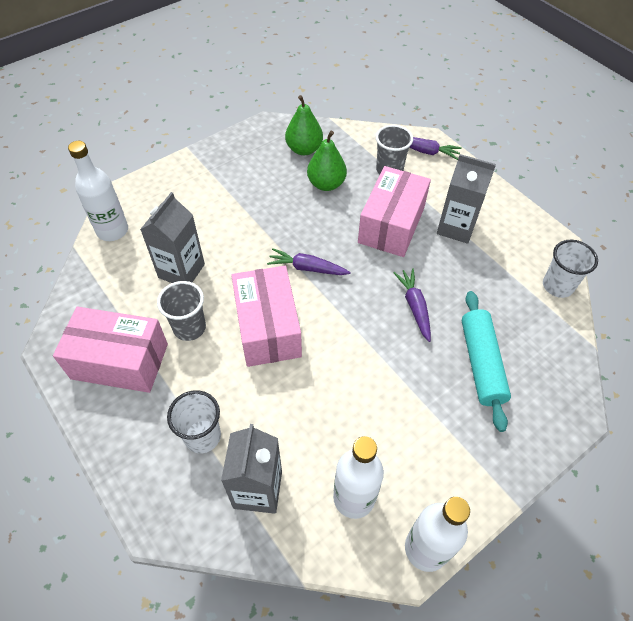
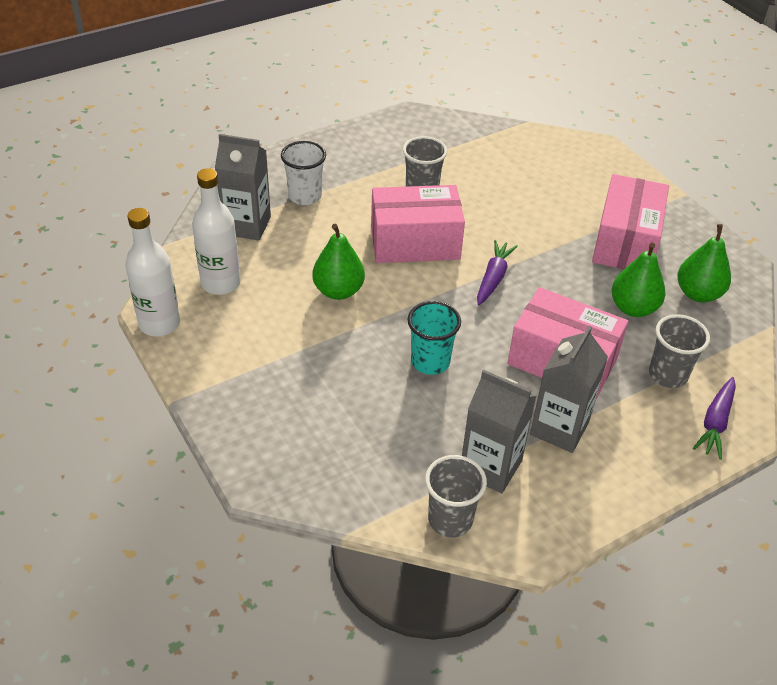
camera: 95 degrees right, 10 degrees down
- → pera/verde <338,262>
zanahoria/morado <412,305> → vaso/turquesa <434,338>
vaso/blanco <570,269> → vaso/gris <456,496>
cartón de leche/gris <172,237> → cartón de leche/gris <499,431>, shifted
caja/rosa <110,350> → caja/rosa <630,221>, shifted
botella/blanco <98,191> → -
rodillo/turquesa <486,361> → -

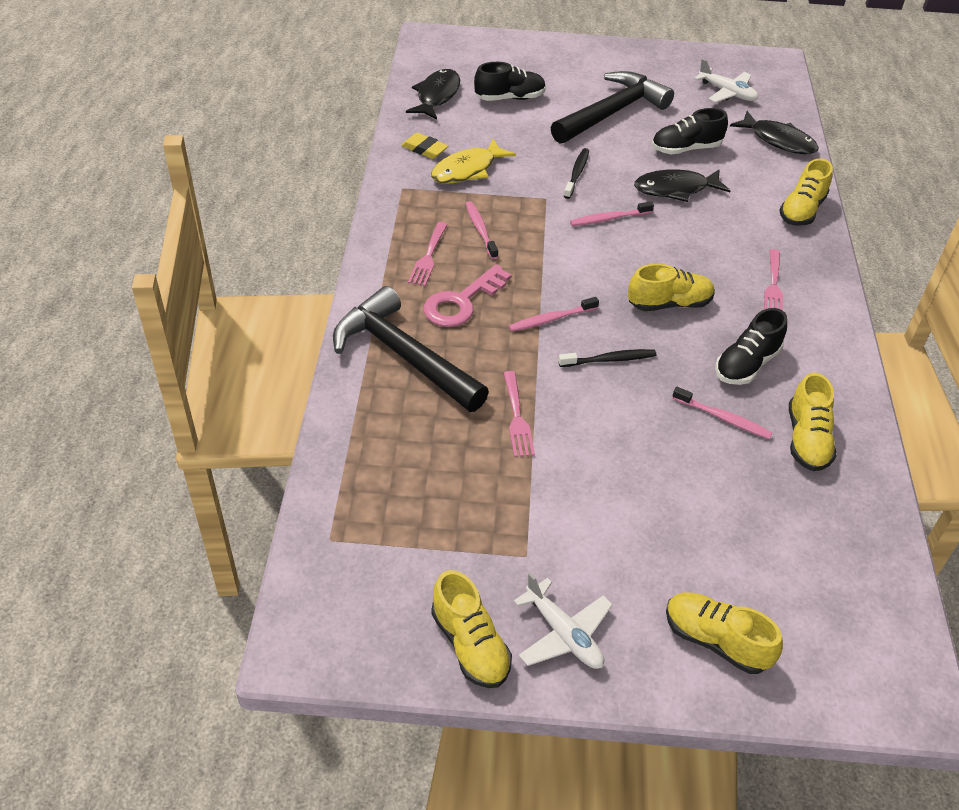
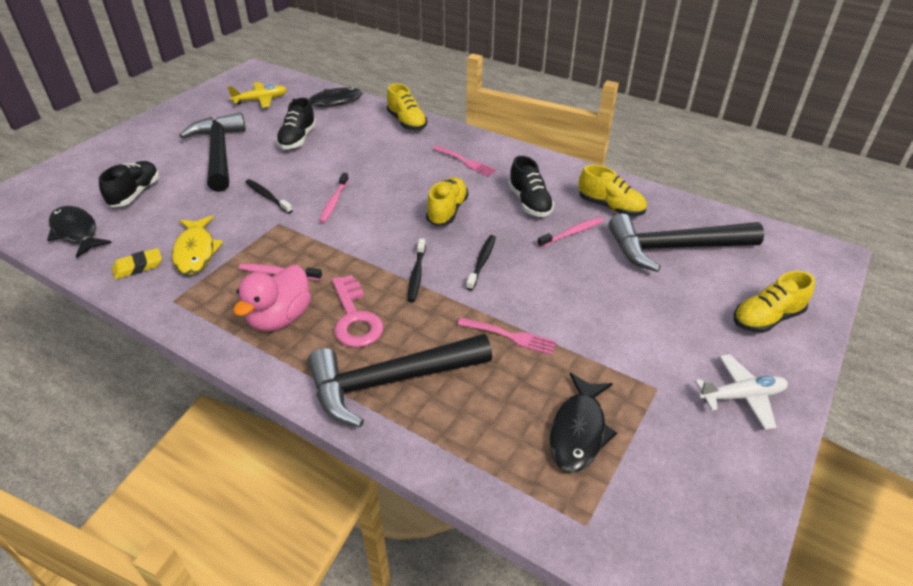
camera: 60 degrees left, 5 degrees down
avión/blanco <726,80> → avión/amarillo <257,95>
tenedor/rosa <427,254> → pato/rosa <272,298>
cepillo de dientes/rosa <554,314> → cepillo de dientes/negro <417,270>
pez/negro <682,185> → pez/negro <583,423>, shifted
- → martillo/negro <686,242>
zapato/amarillo <471,629> → -

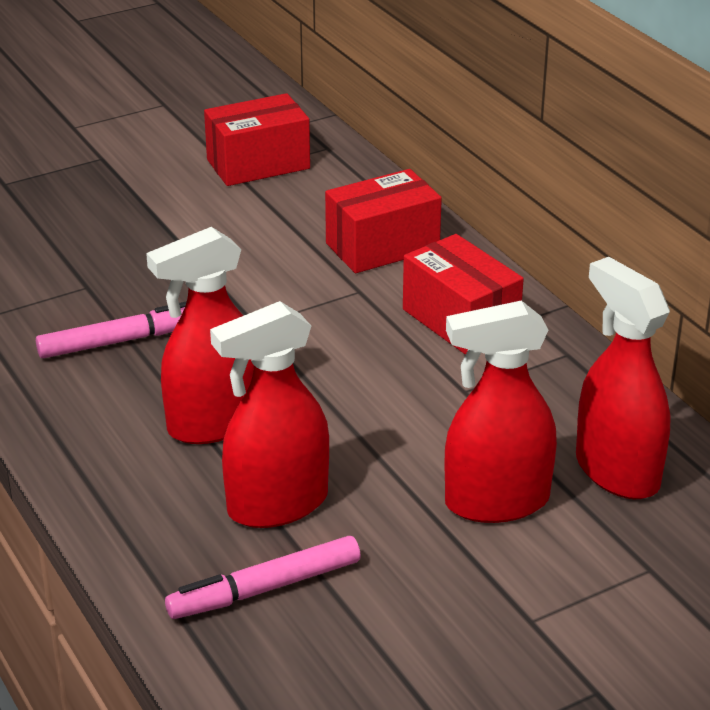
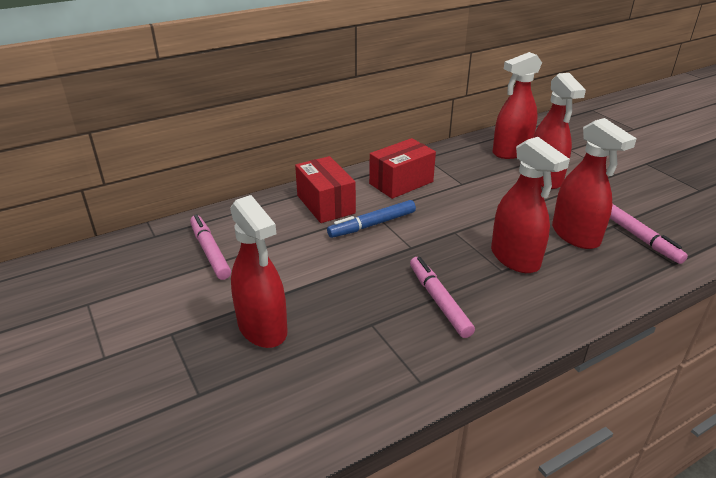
camera: 90 degrees left, 0 degrees up
caja/rojo <257,139> → rotulador/rosa <210,247>
- → pulverizador/rojo <259,271>
- → rotulador/azul <371,219>

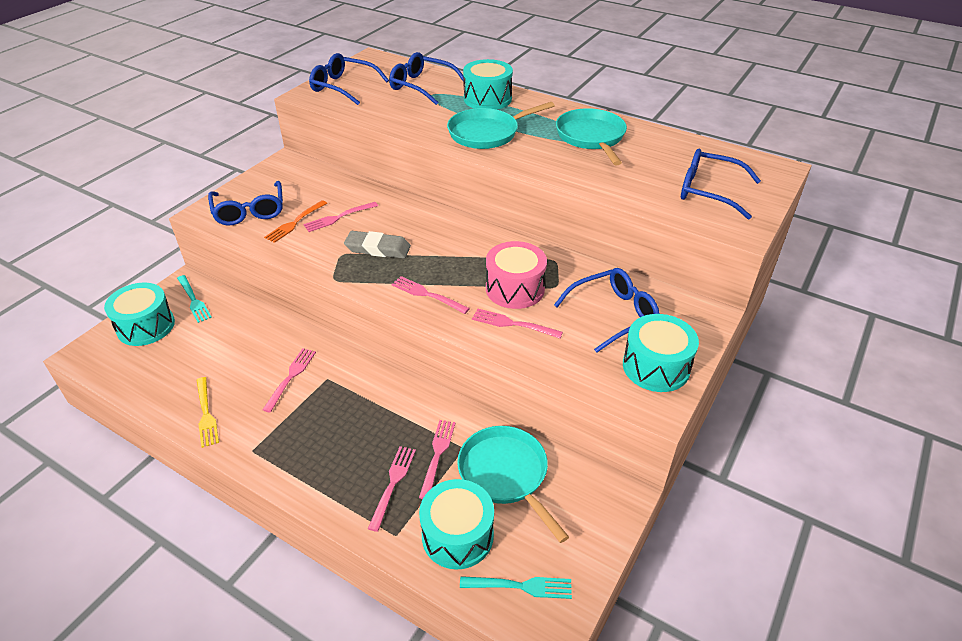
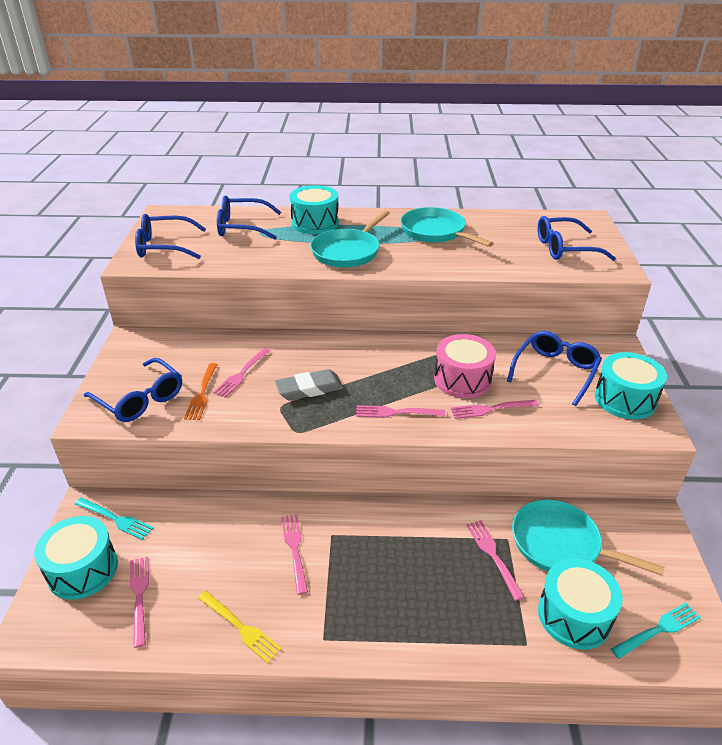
camera: 30 degrees left, 5 degrees down
tenedor/rosa <392,489> → tenedor/rosa <139,602>, shifted

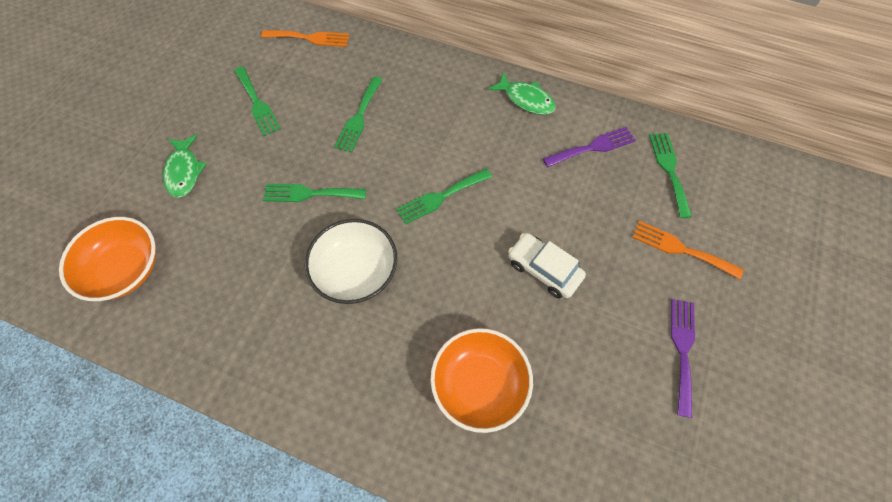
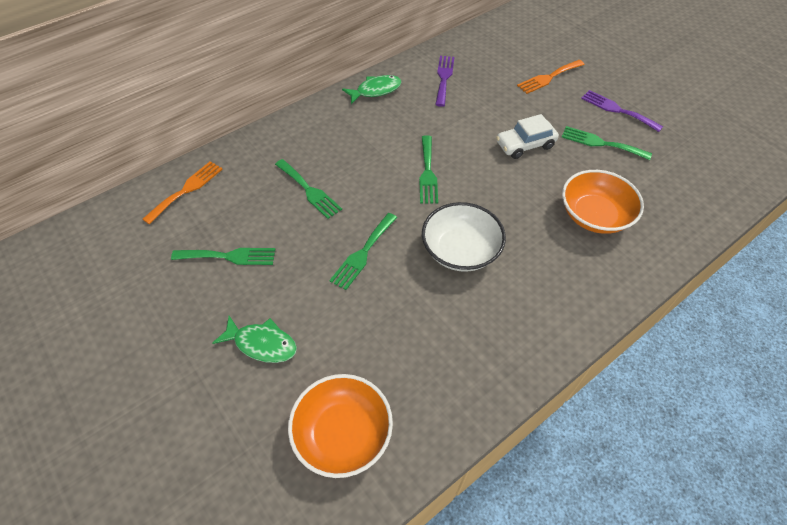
camera: 60 degrees left, 10 degrees down
tenedor/verde <670,175> → tenedor/verde <607,143>, shifted

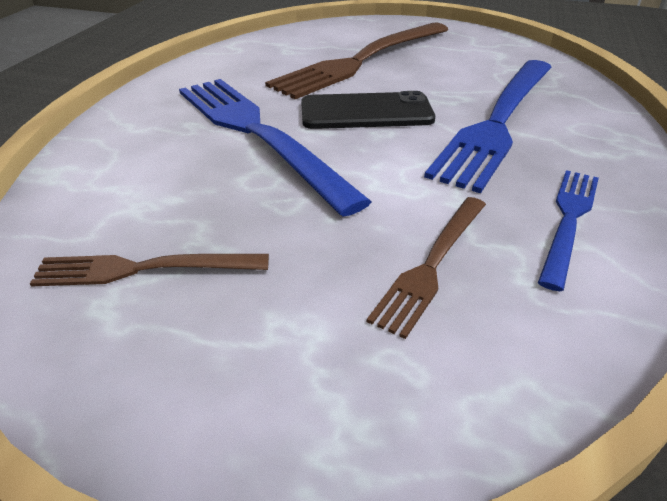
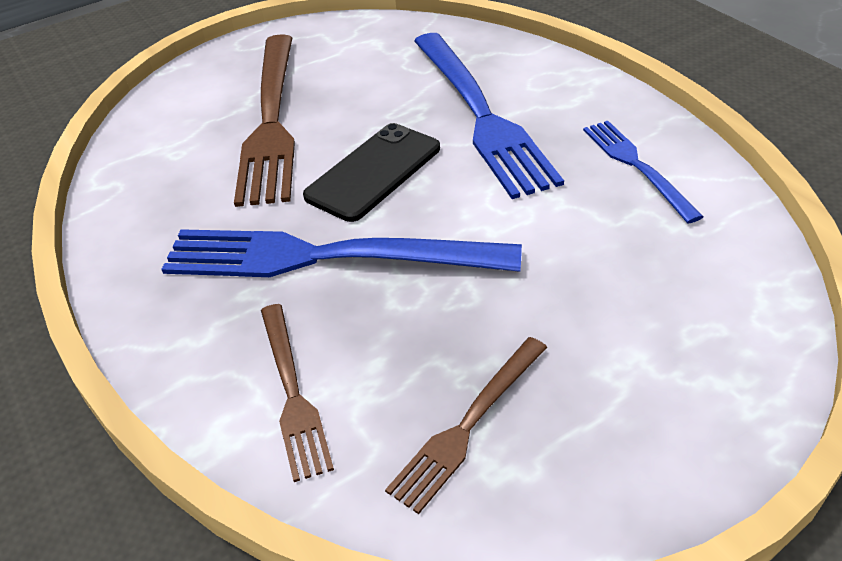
camera: 45 degrees left, 5 degrees up
tenedor/marrón <426,268> → tenedor/marrón <297,393>, shifted

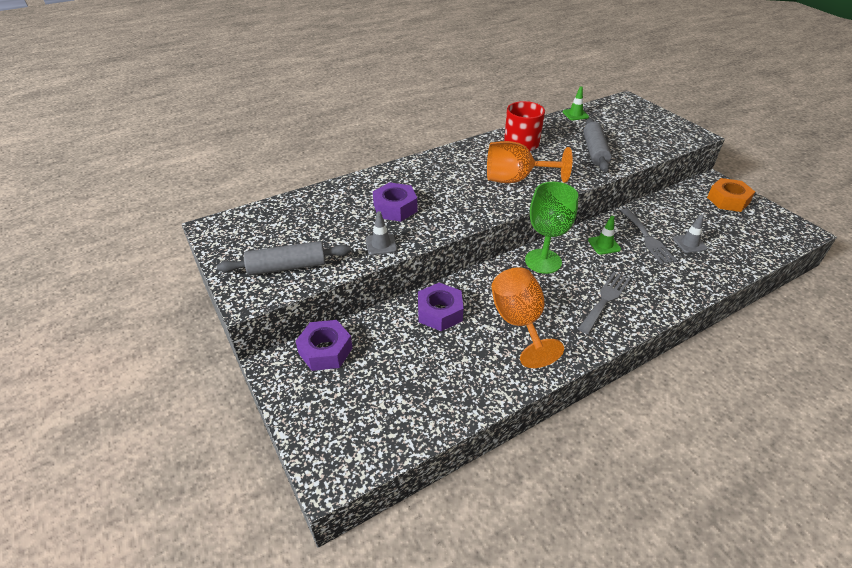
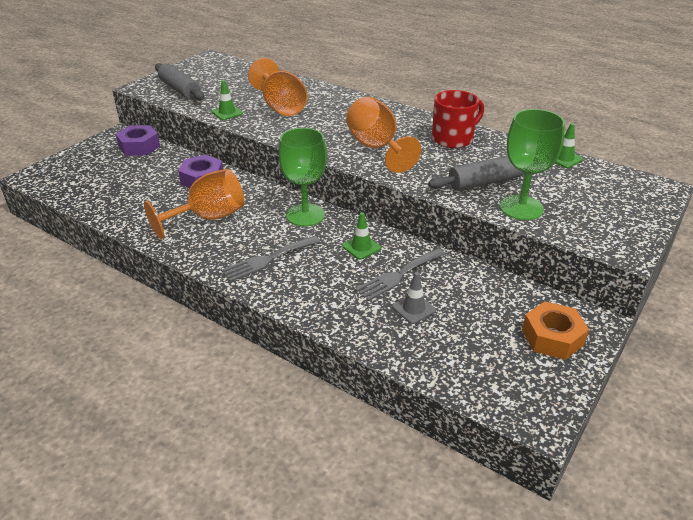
camera: 65 degrees right, 5 degrees down
cono de tráfico/gris <381,233> → cono de tráfico/verde <227,100>
tenedor/gris <604,303> → tenedor/gris <270,259>, 135 degrees clockwise
tuerca/morado <395,202> → copa/naranja <278,87>
- → copa/verde <532,164>

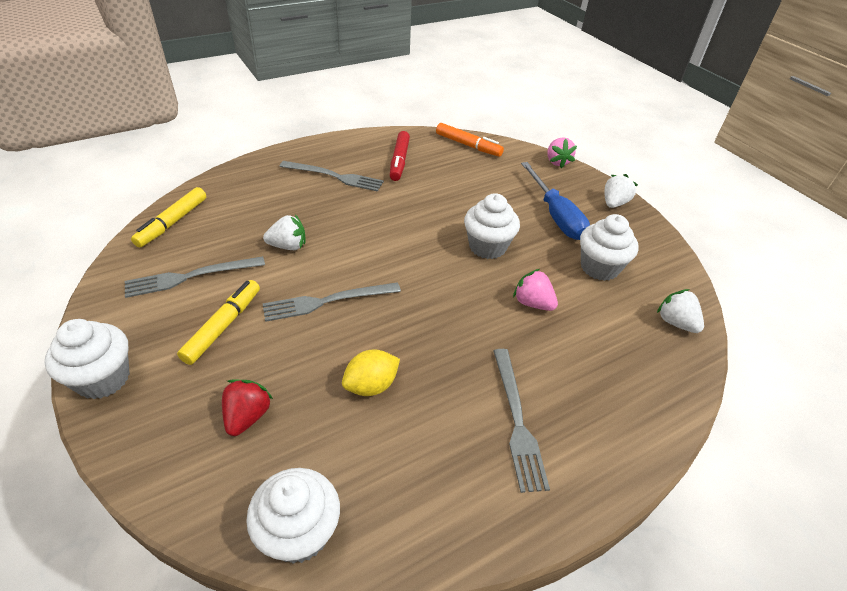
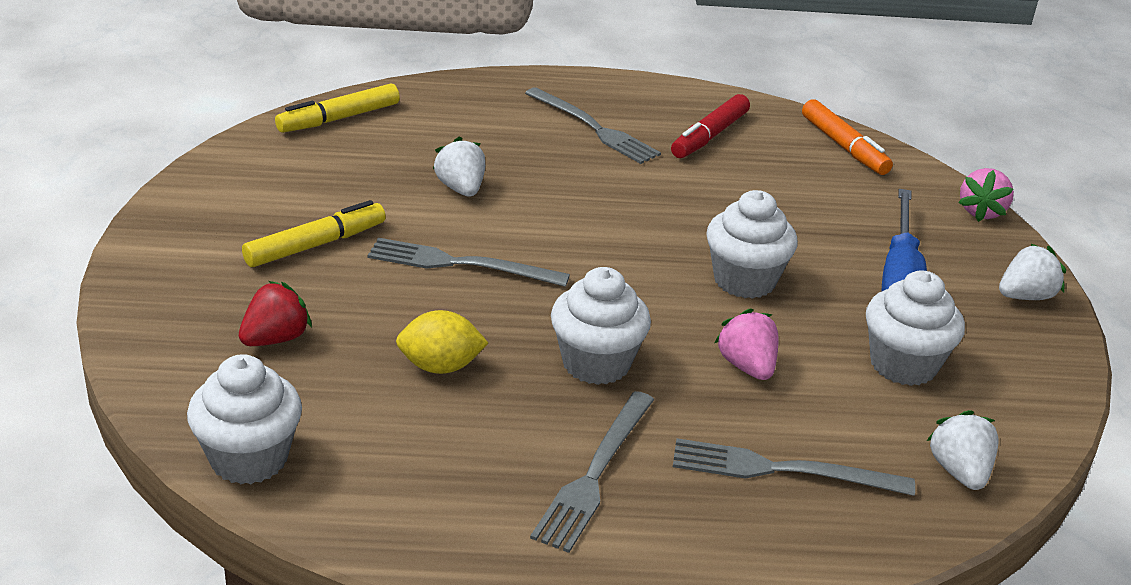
camera: 30 degrees right, 10 degrees down
fresa/blanco <284,232> → fresa/blanco <459,166>, 135 degrees counterclockwise
magdalena/blanco <87,359> → magdalena/blanco <601,326>, shifted
tenedor/gris <195,277> → tenedor/gris <794,467>, shifted

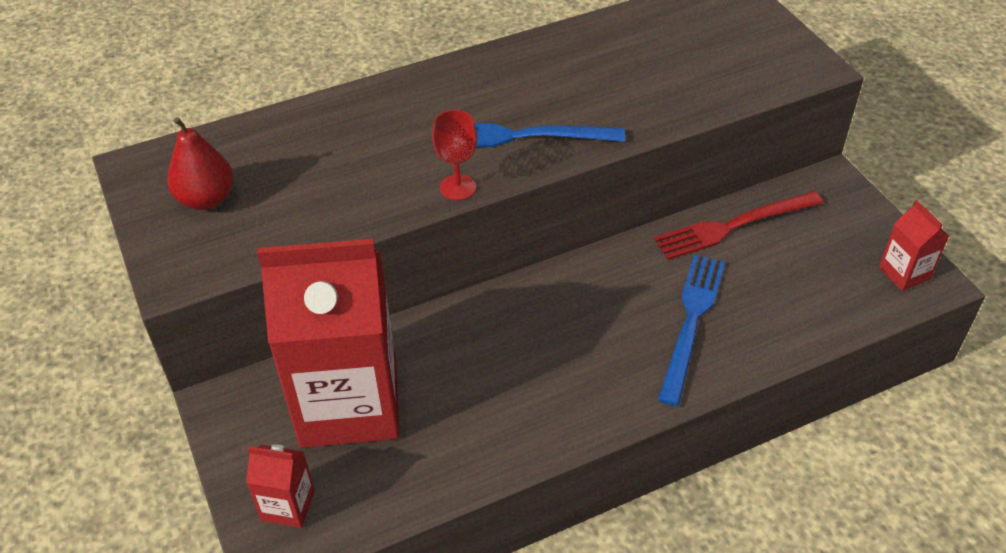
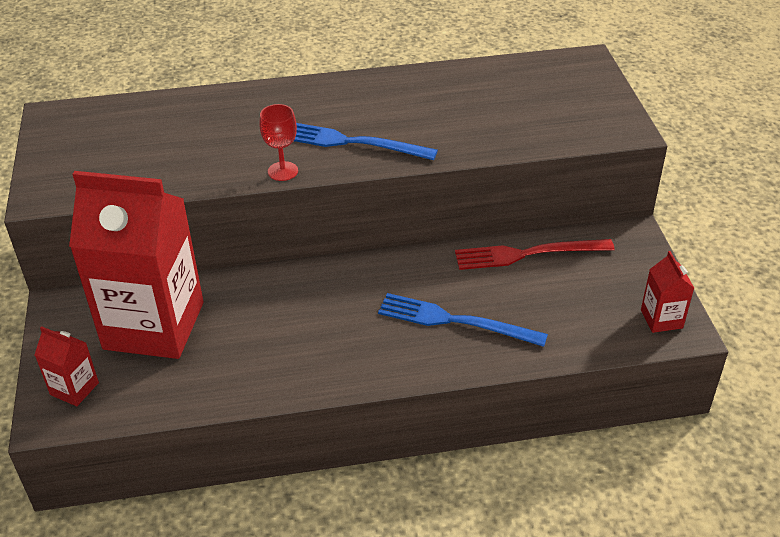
camera: 15 degrees right, 5 degrees down
tenedor/azul <691,330> → tenedor/azul <463,320>, 105 degrees counterclockwise
pera/rojo <200,163> → -

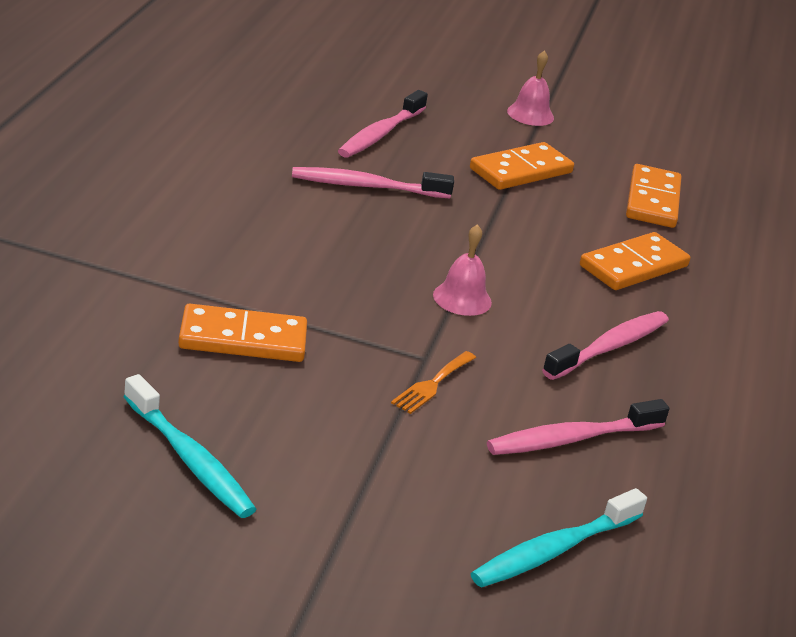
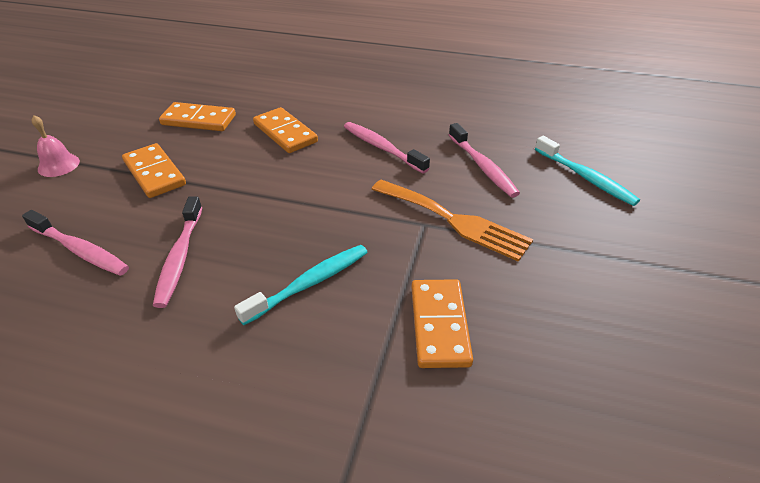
camera: 85 degrees left, 10 degrees up
cepillo de dientes/turquesa <189,446> → cepillo de dientes/turquesa <301,285>, shifted
tenedor/naranja <433,382> → tenedor/naranja <452,221>, x2.04
campana/rosa <462,270> → -

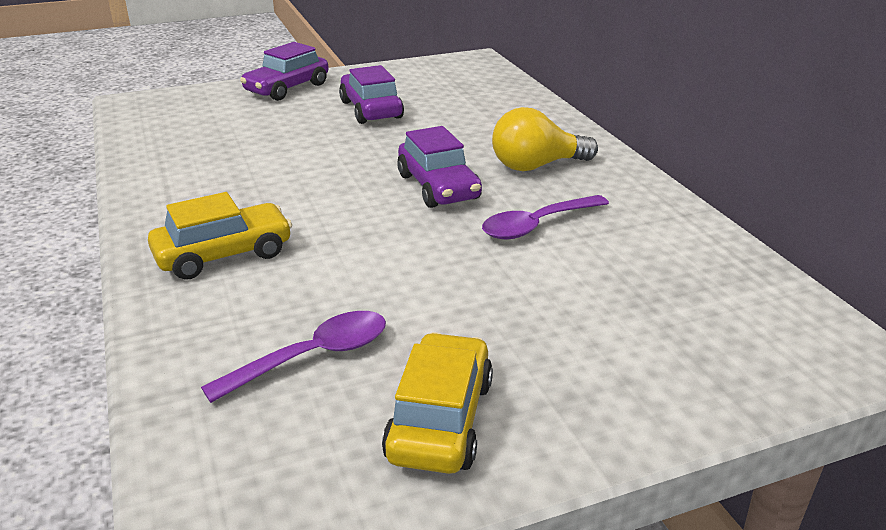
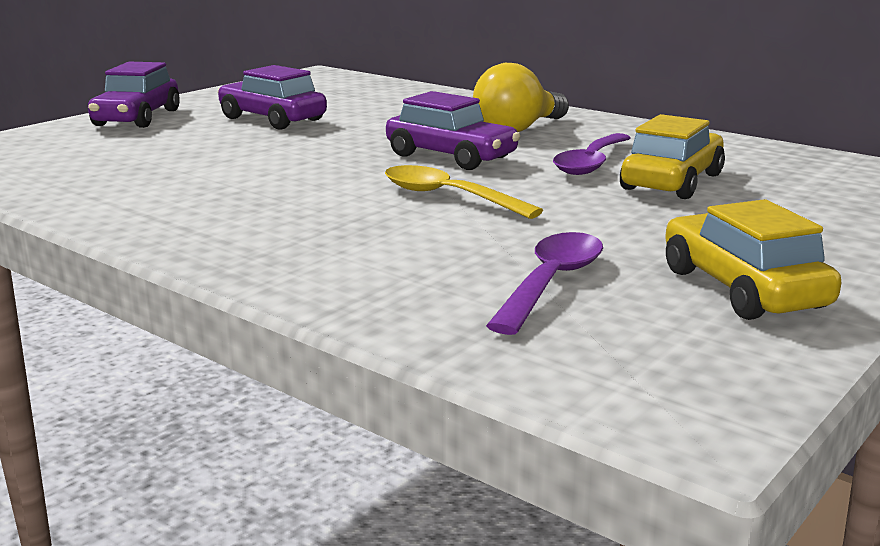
camera: 30 degrees left, 10 degrees down
- → cuchara/amarillo <464,192>
coche/amarillo <220,236> → coche/amarillo <672,156>, shifted

